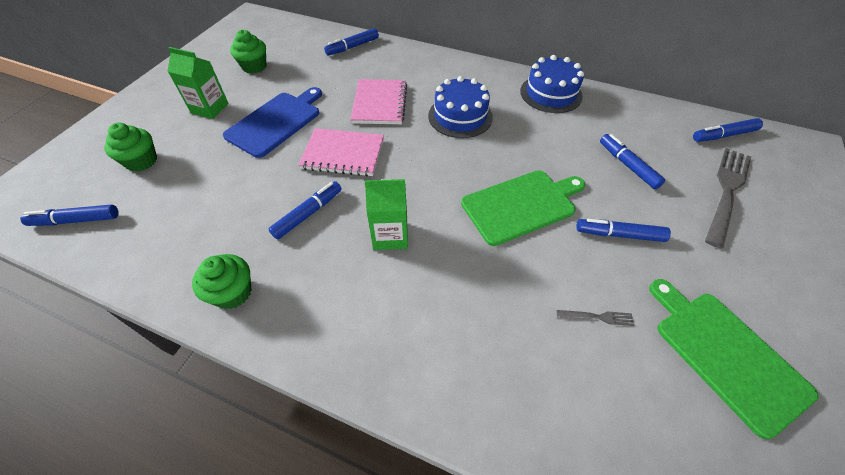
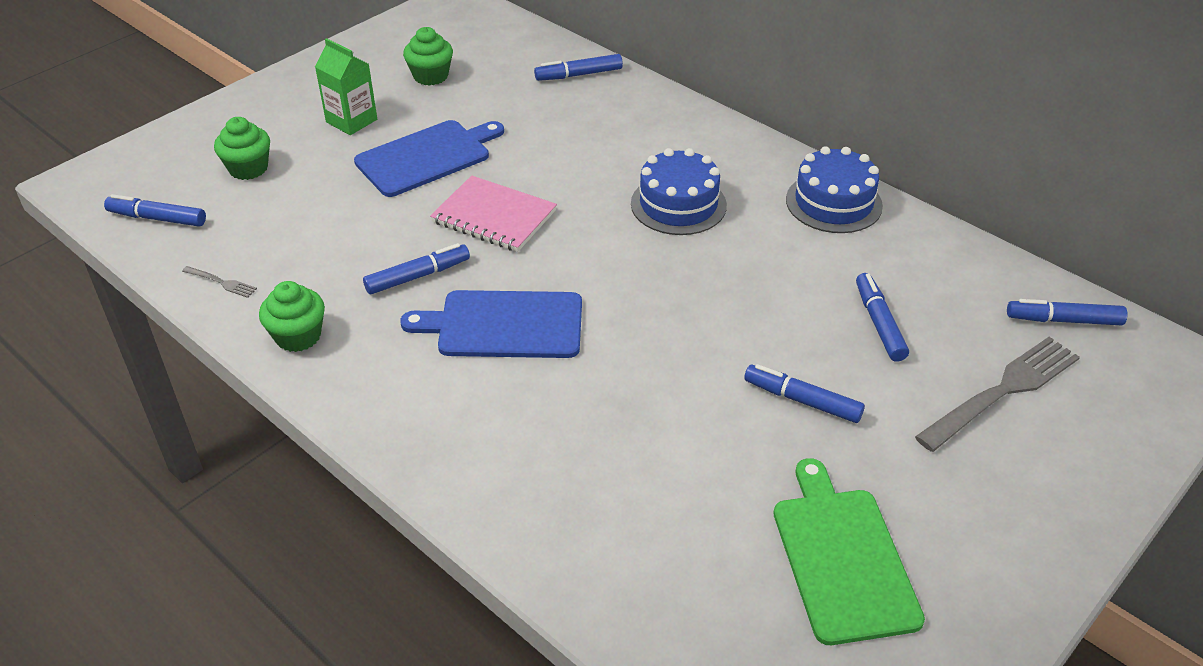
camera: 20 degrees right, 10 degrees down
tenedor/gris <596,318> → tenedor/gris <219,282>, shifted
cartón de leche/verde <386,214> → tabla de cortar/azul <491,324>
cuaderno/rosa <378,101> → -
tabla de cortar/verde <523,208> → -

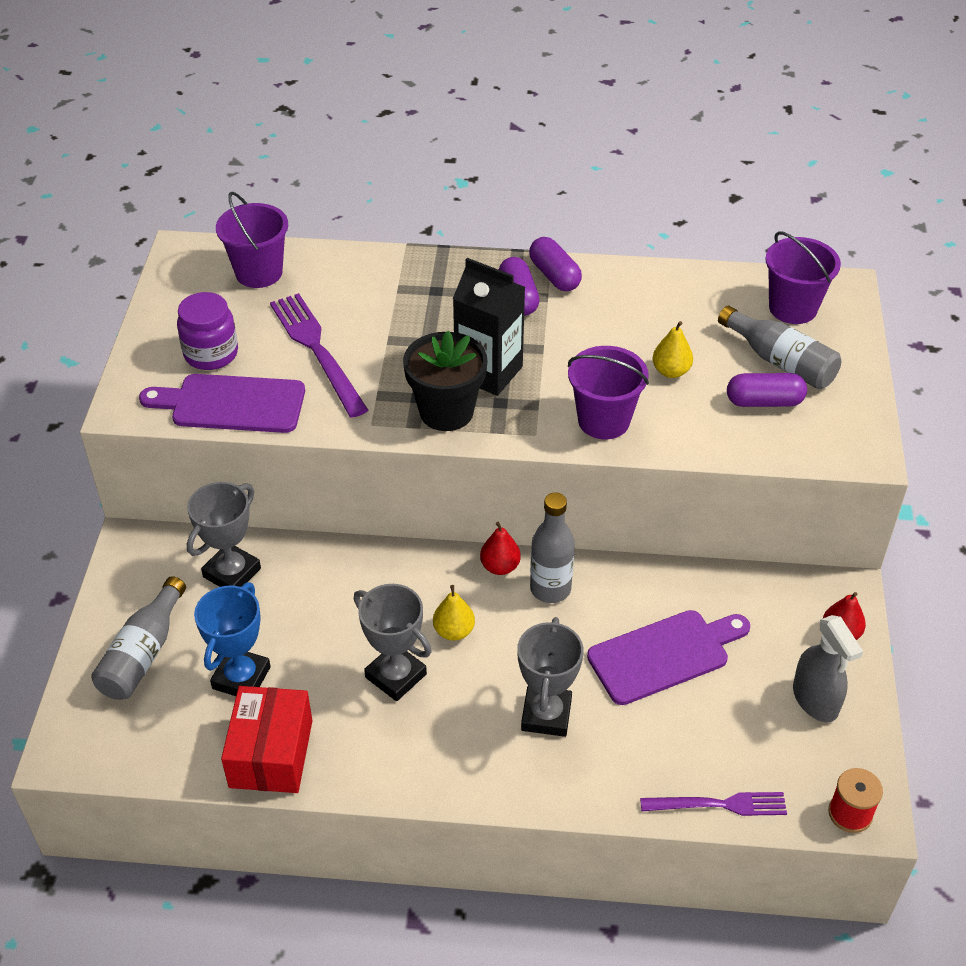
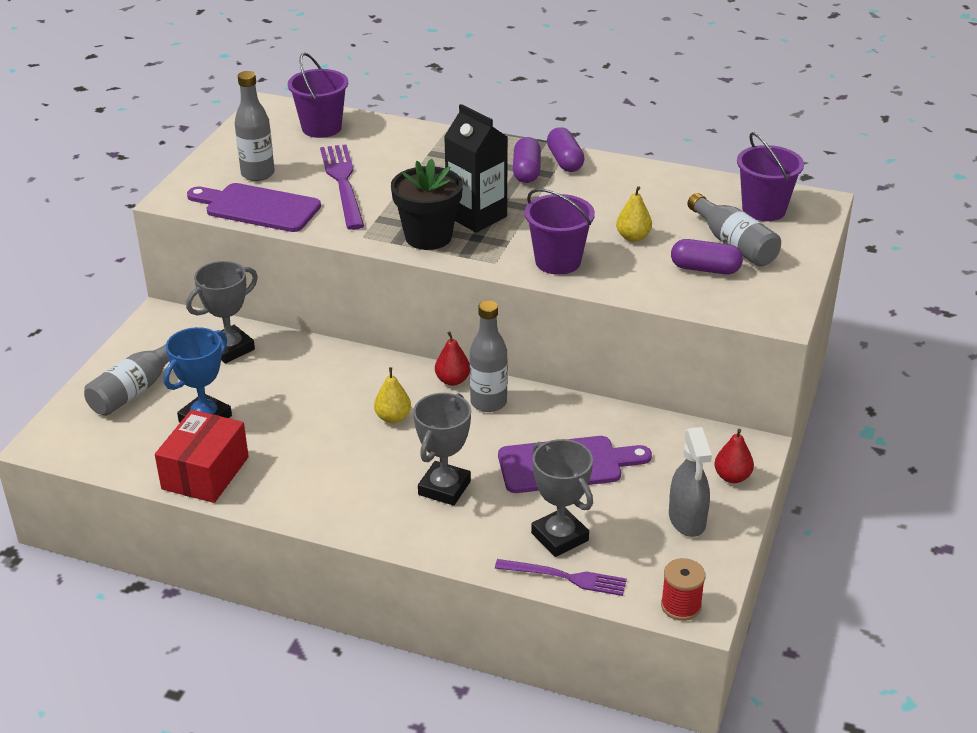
camera: 15 degrees right, 10 degrees down
tarro/morado <207,331> → botella/gris <255,126>
trofeo/gris <393,642> → trofeo/gris <562,498>, shifted

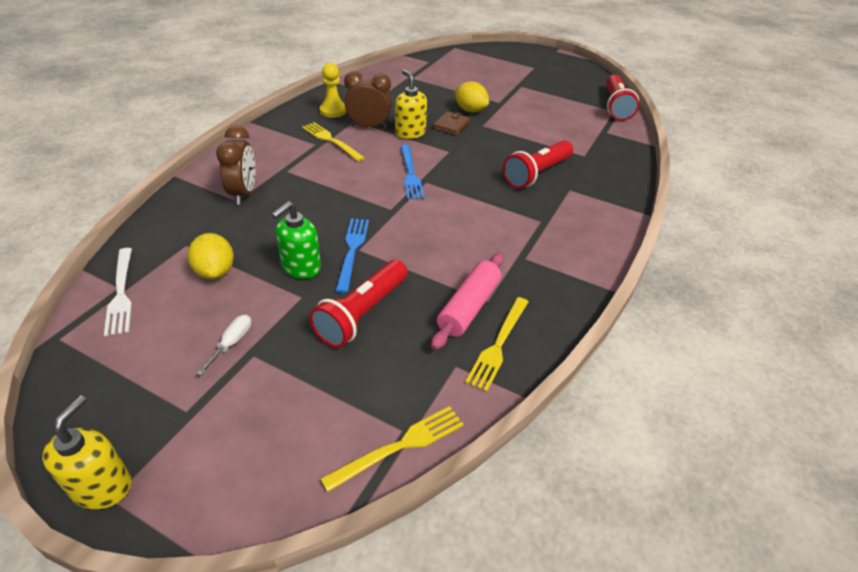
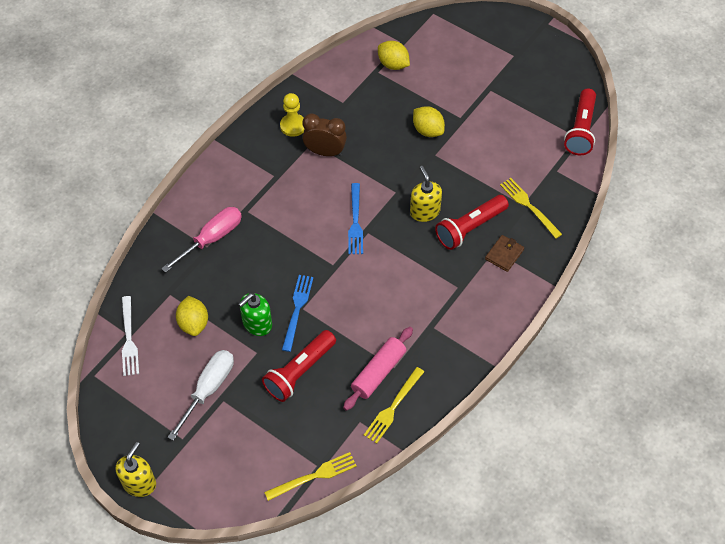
camera: 10 degrees right, 15 degrees up
despertador/marrón <235,165> → destornillador/rosa <201,240>
destornillador/blanco <224,345> → destornillador/blanco <201,395>, x1.94
- → limón/amarillo <394,55>
dispensador de jabón/amarillo <411,104> → dispensador de jabón/amarillo <426,194>, shifted
cartera/marrón <451,123> → cartera/marrón <504,253>, shifted
tenedor/amarillo <333,142> → tenedor/amarillo <531,208>, shifted

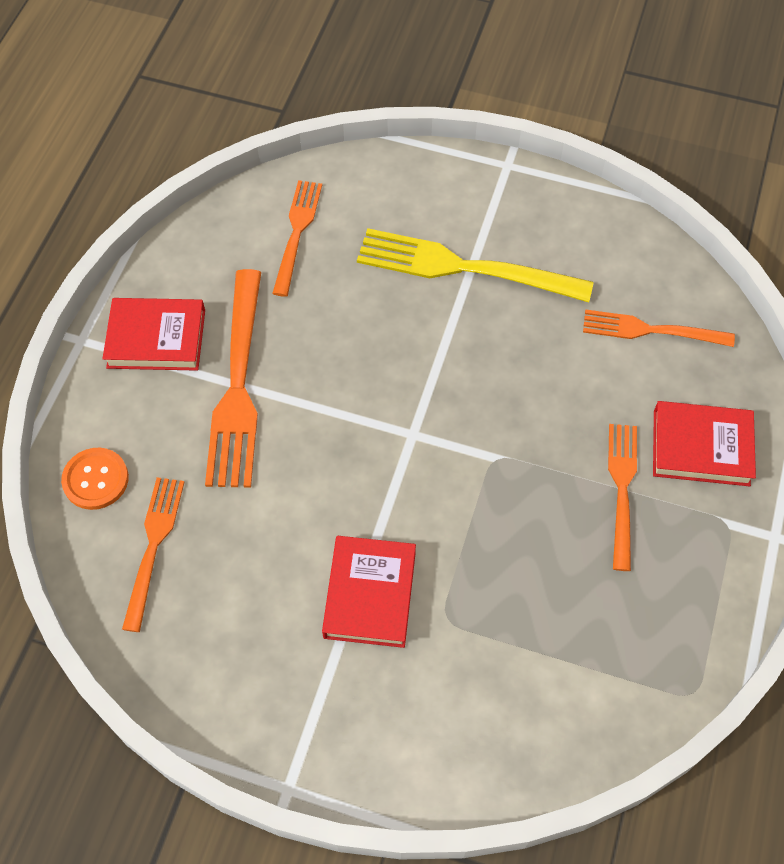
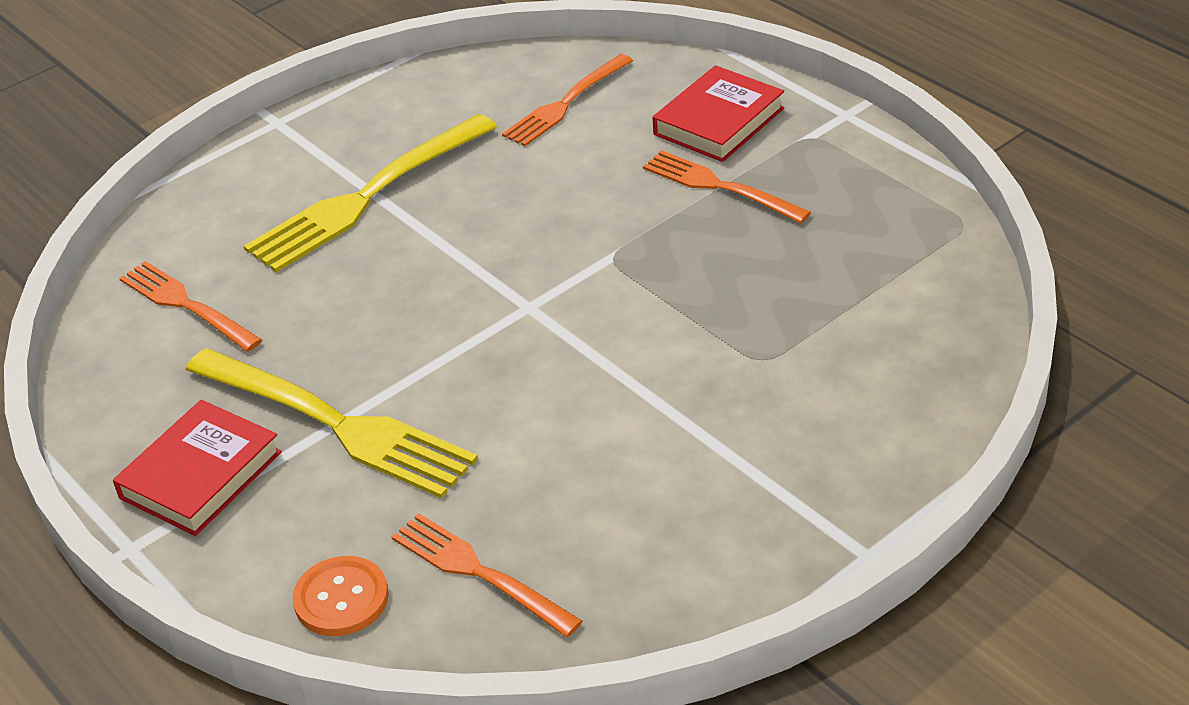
camera: 55 degrees left, 20 degrees down
tenedor/naranja <233,378> → tenedor/amarillo <331,423>
libro/rojo <369,592> → -

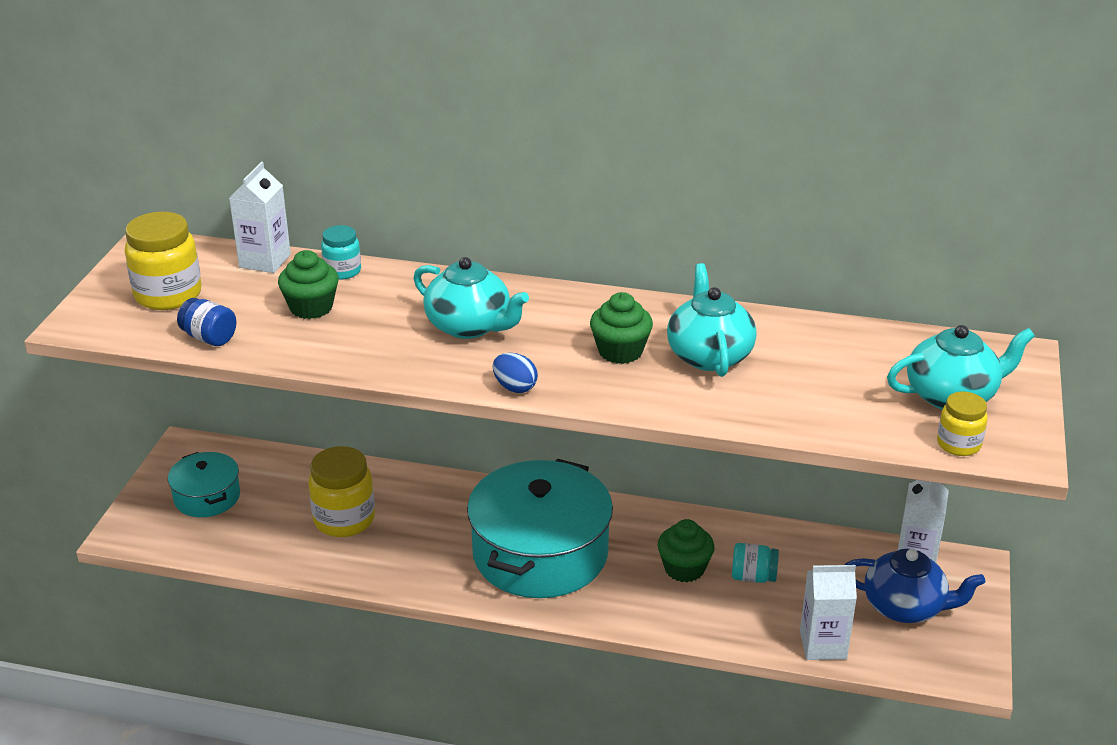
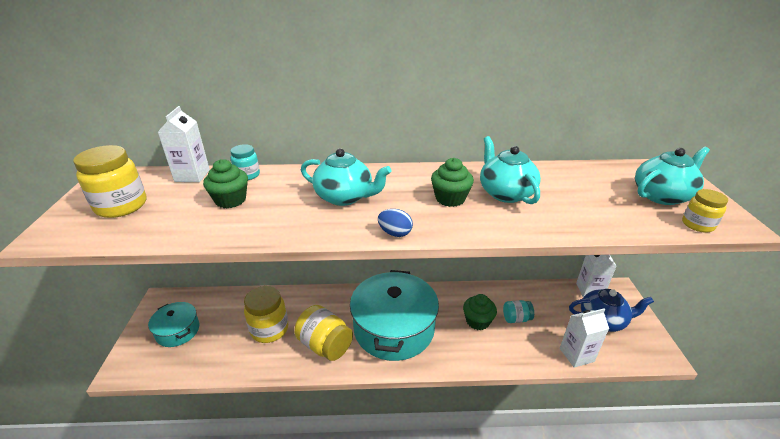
camera: 15 degrees left, 0 degrees up
- → tarro/amarillo <323,333>
tarro/azul <206,322> → -

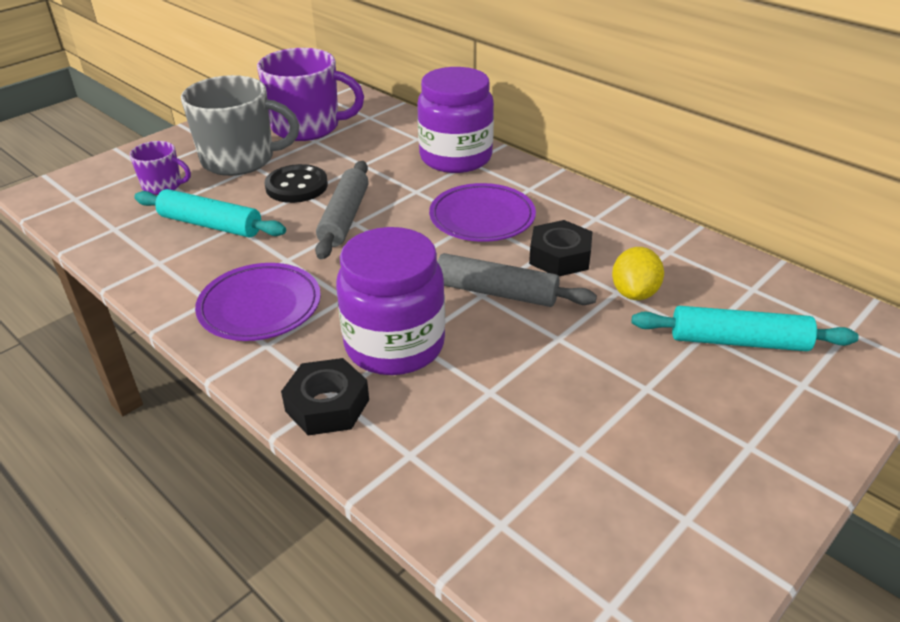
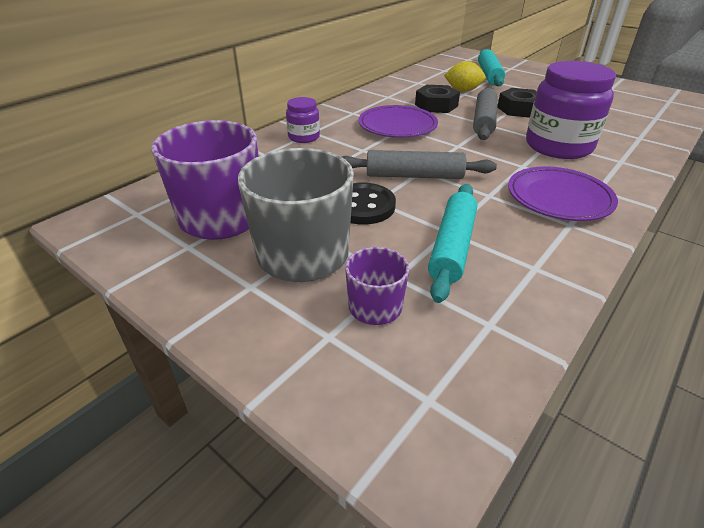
camera: 95 degrees left, 0 degrees up
tarro/morado <455,120> → tarro/morado <303,120>, x0.50
tuerca/negro <325,397> → tuerca/negro <517,103>, shifted

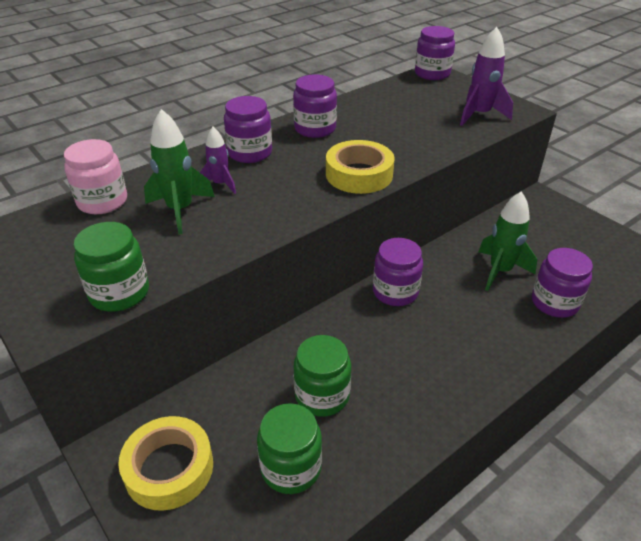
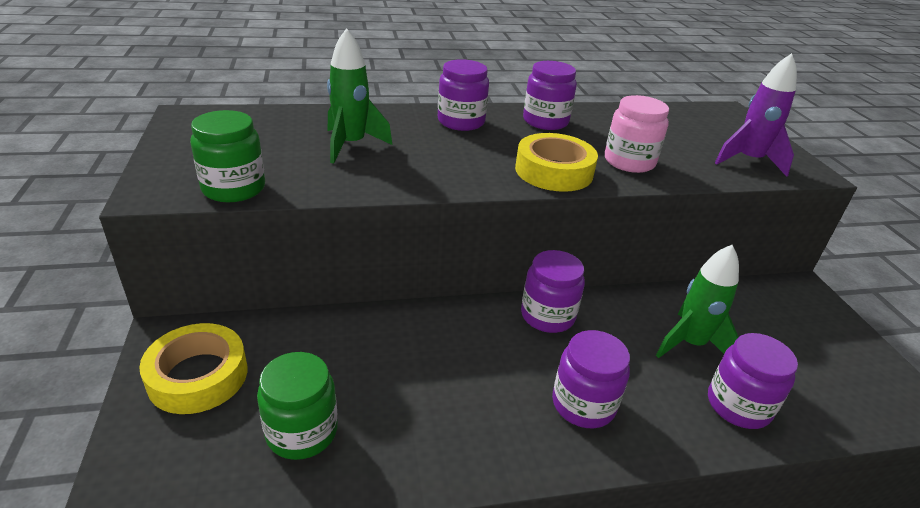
camera: 25 degrees right, 5 degrees down
tarro/morado <435,53> → tarro/morado <591,379>, shifted
tarro/rosa <95,176> → tarro/rosa <637,134>, shifted
cohete/morado <218,160> → -
tarro/verde <322,376> → -

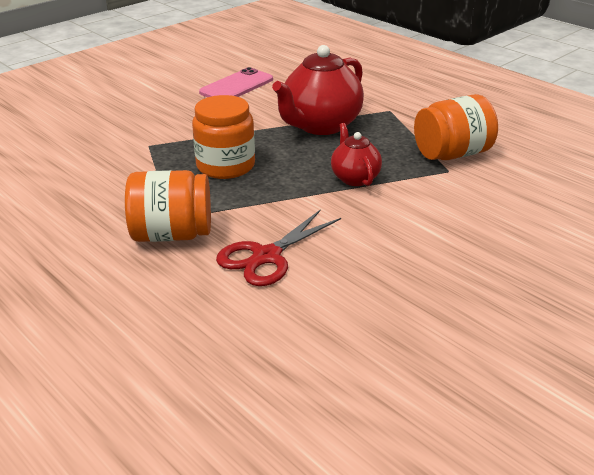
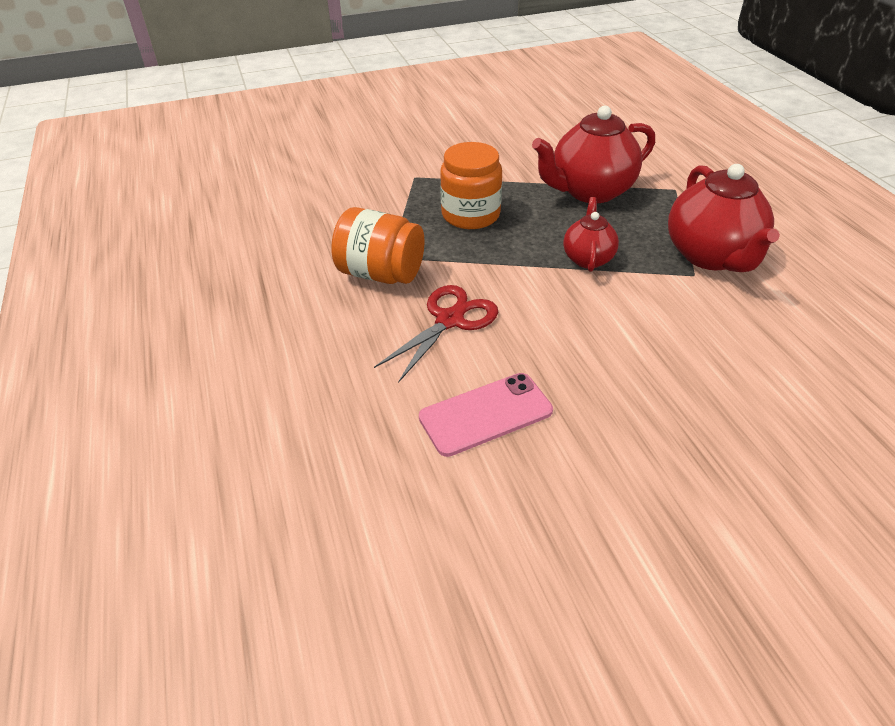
camera: 25 degrees right, 10 degrees up
tijeras/rojo <278,247> → tijeras/rojo <436,334>, 150 degrees clockwise
móvil/rosa <236,82> → móvil/rosa <486,415>, shifted
tarro/naranja <456,127> → tetera/rojo <724,218>

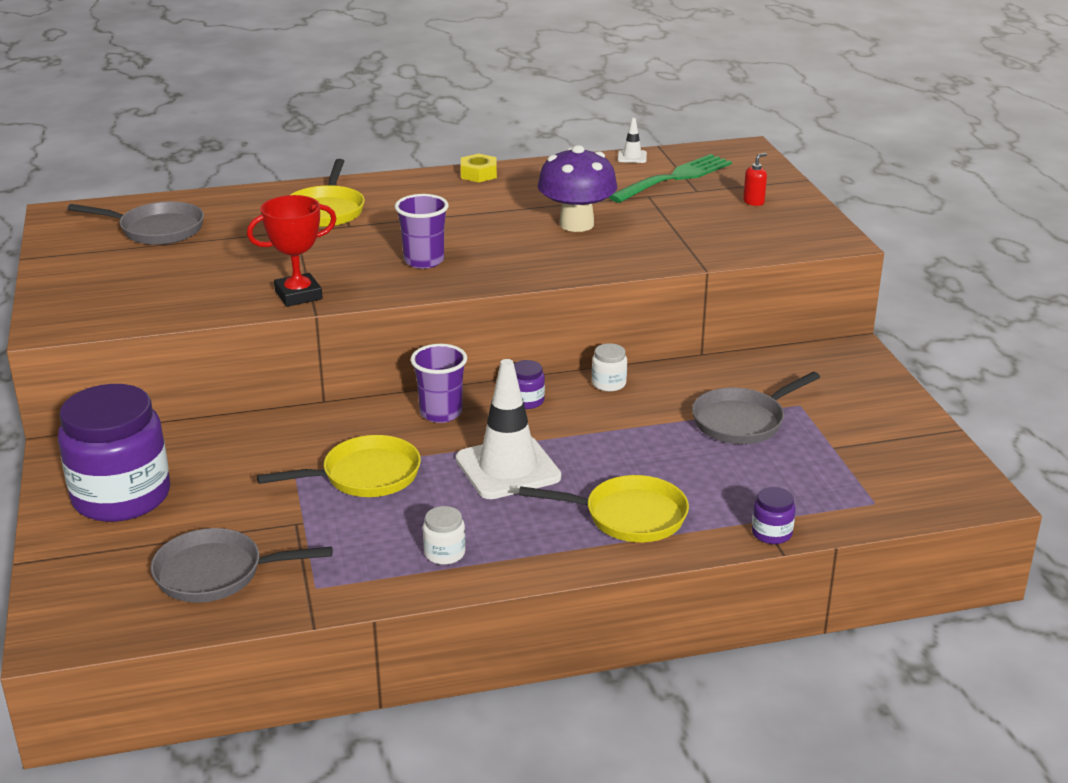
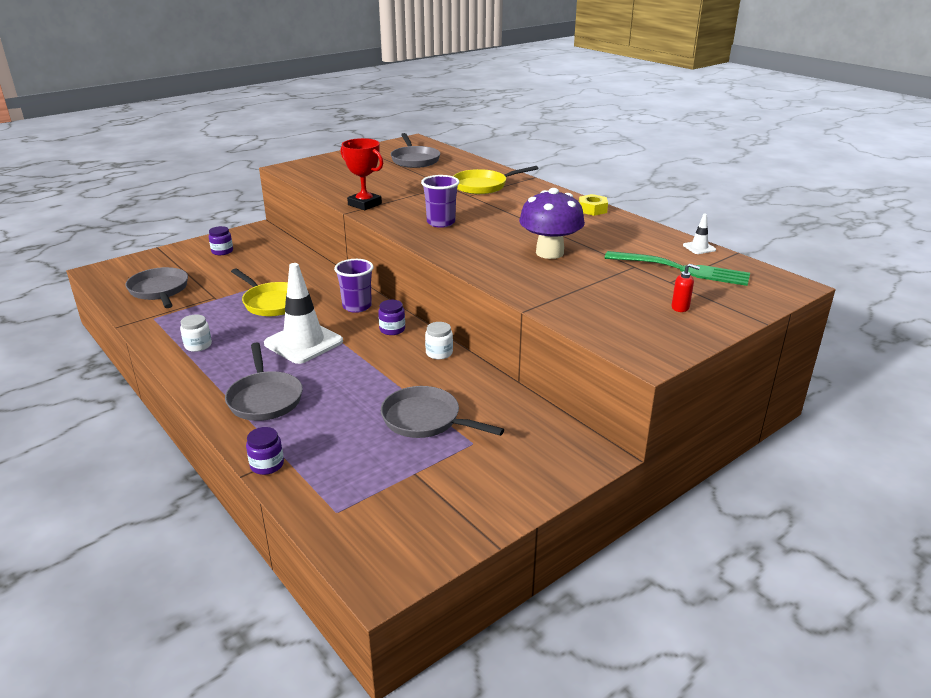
camera: 65 degrees right, 0 degrees up
tarro/morado <114,453> → tarro/morado <221,240>, x0.40
sartén/amarillo <604,508> → sartén/gris <264,382>

